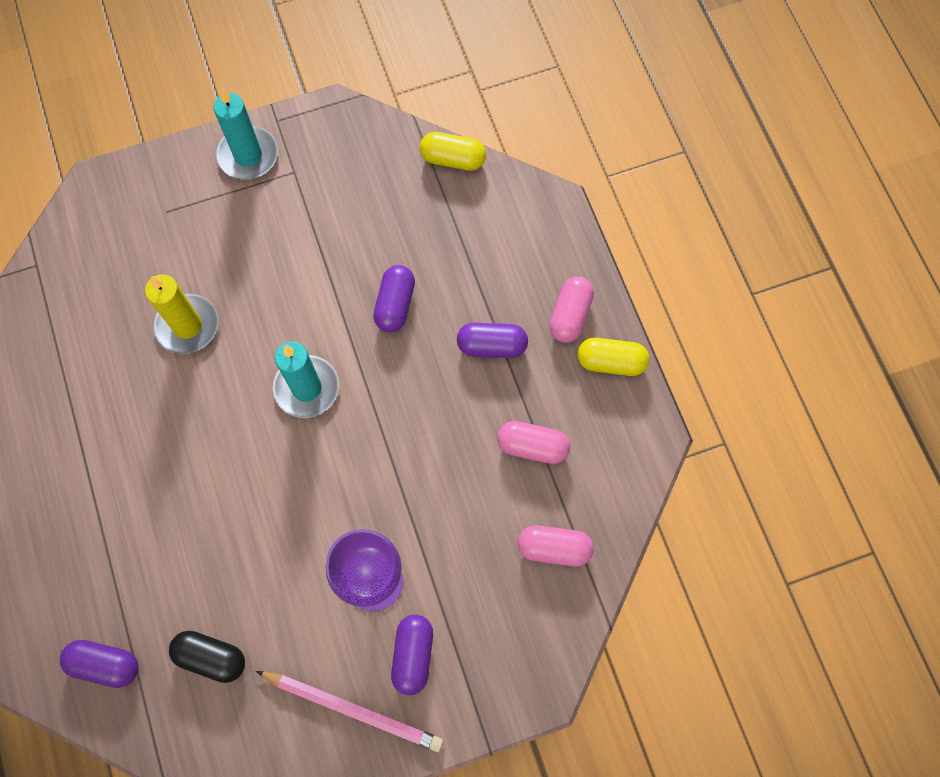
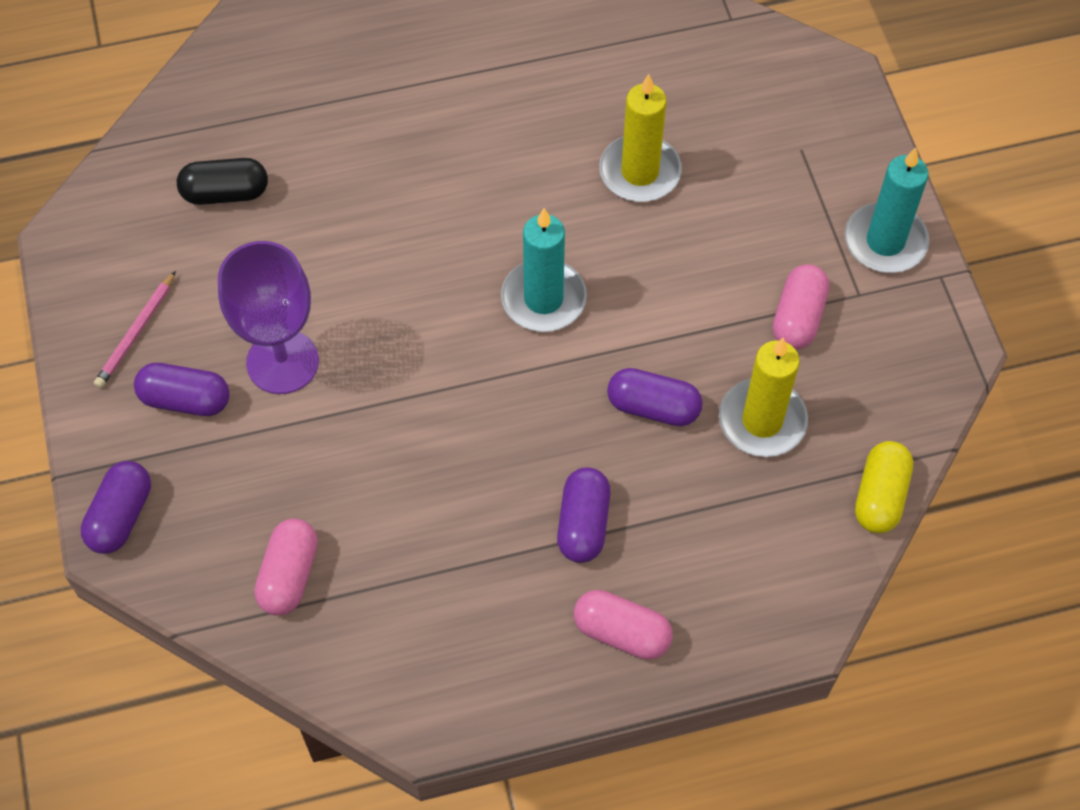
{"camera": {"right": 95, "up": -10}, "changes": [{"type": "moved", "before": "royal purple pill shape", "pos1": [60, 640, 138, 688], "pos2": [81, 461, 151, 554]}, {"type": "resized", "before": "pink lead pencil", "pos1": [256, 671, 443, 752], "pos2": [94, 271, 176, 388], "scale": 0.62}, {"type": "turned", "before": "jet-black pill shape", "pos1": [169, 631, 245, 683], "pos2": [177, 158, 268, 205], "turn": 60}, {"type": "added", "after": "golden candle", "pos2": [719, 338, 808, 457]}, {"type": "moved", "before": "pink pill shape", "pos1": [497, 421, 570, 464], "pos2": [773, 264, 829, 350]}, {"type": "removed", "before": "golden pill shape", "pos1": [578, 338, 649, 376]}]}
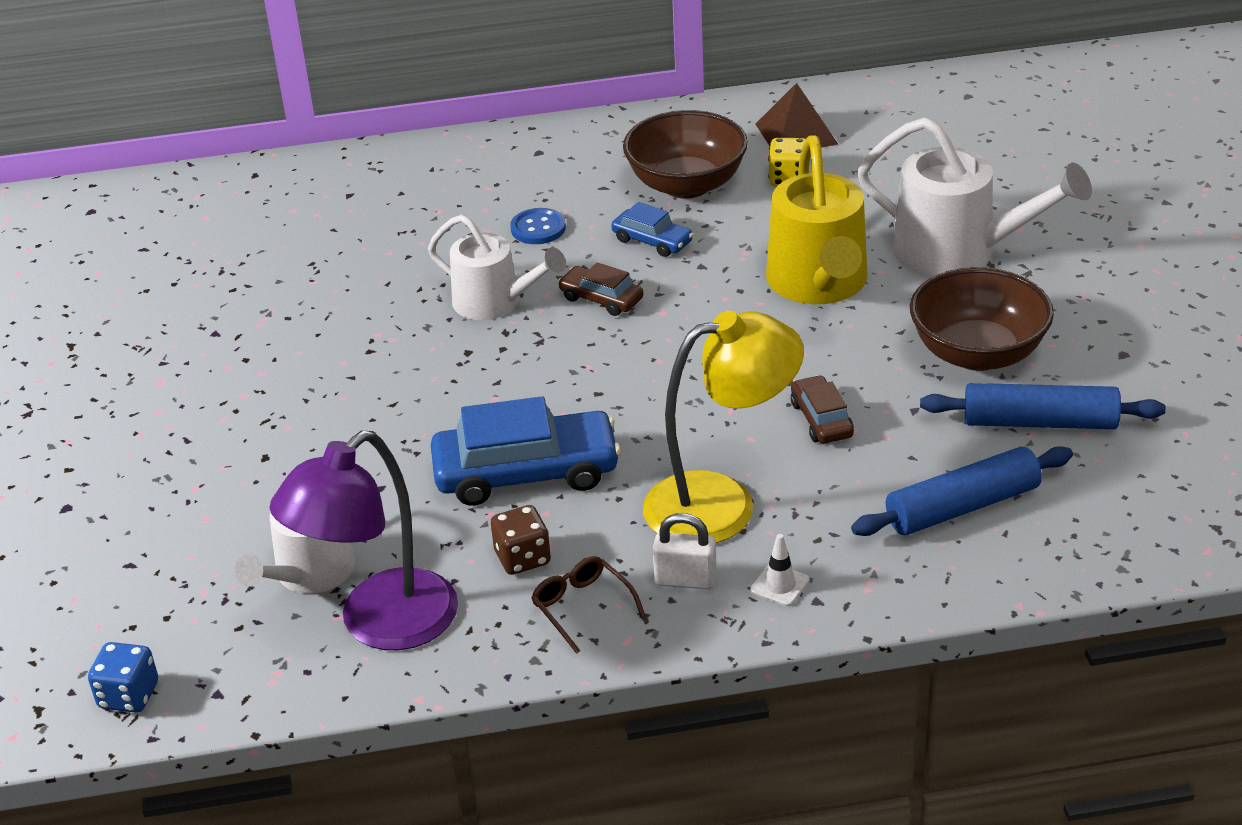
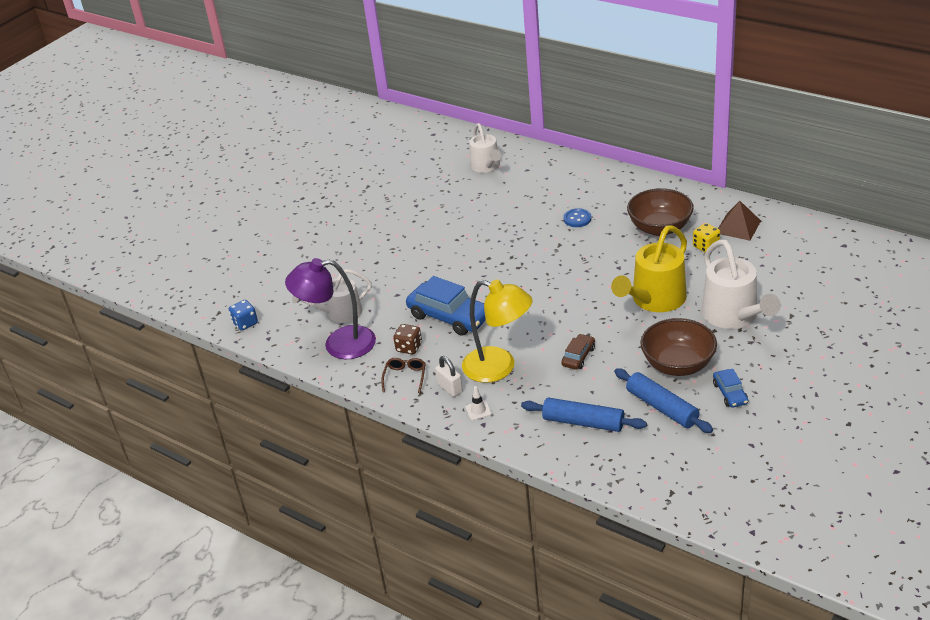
{"camera": {"right": 45, "up": 0}, "changes": [{"type": "moved", "before": "pure white watering can", "pos1": [428, 215, 566, 320], "pos2": [469, 123, 501, 173]}, {"type": "moved", "before": "blue car", "pos1": [611, 202, 694, 257], "pos2": [713, 369, 748, 408]}, {"type": "removed", "before": "russet car", "pos1": [558, 262, 643, 316]}]}
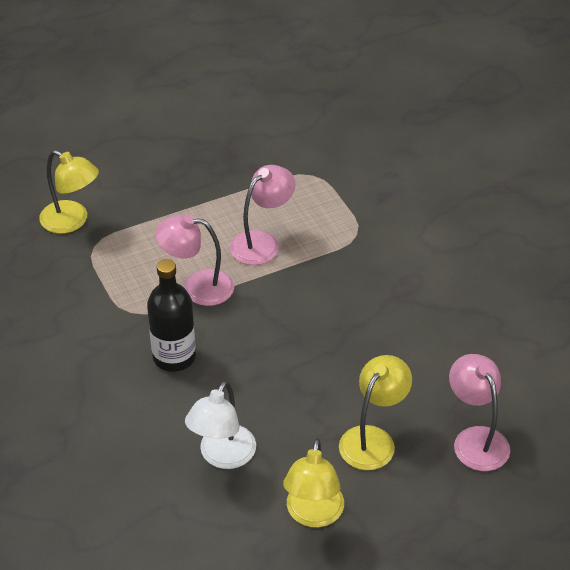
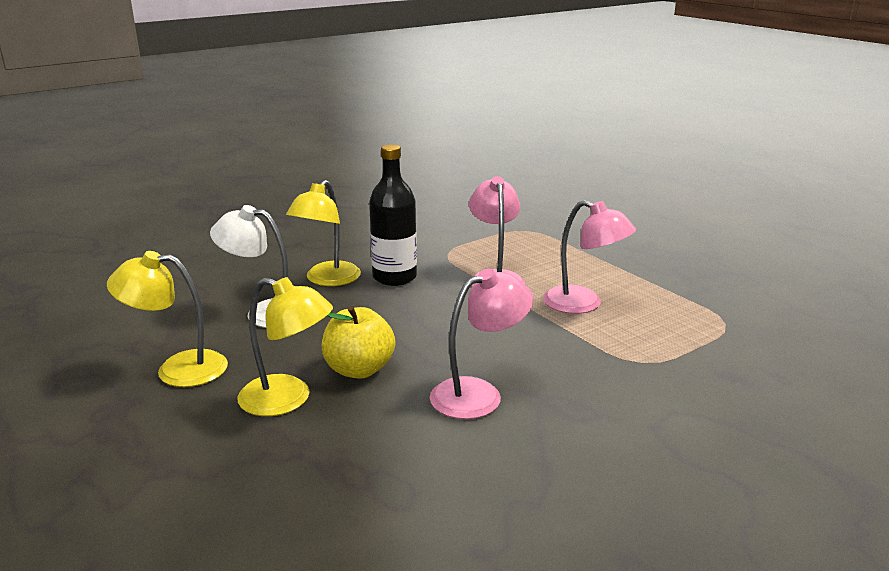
{"camera": {"right": 80, "up": -20}, "changes": [{"type": "moved", "before": "golden lamp", "pos1": [39, 150, 99, 234], "pos2": [286, 180, 361, 286]}, {"type": "added", "after": "golden apple", "pos2": [322, 306, 395, 379]}, {"type": "moved", "before": "pink lamp", "pos1": [449, 354, 510, 471], "pos2": [430, 269, 533, 419]}]}
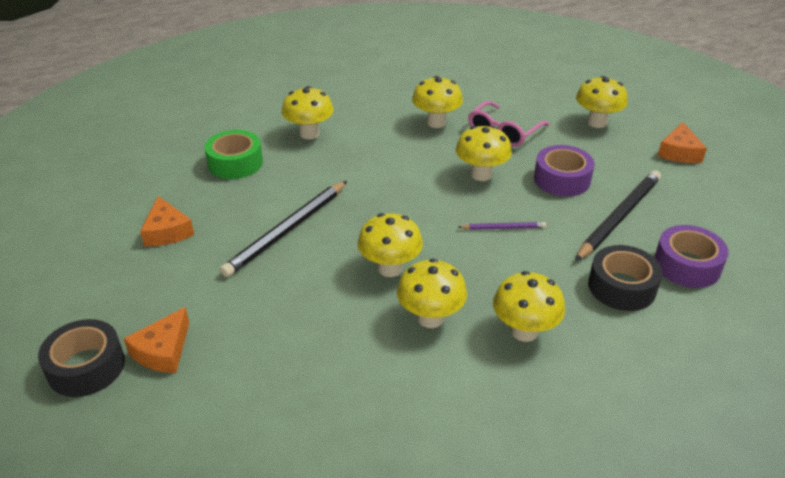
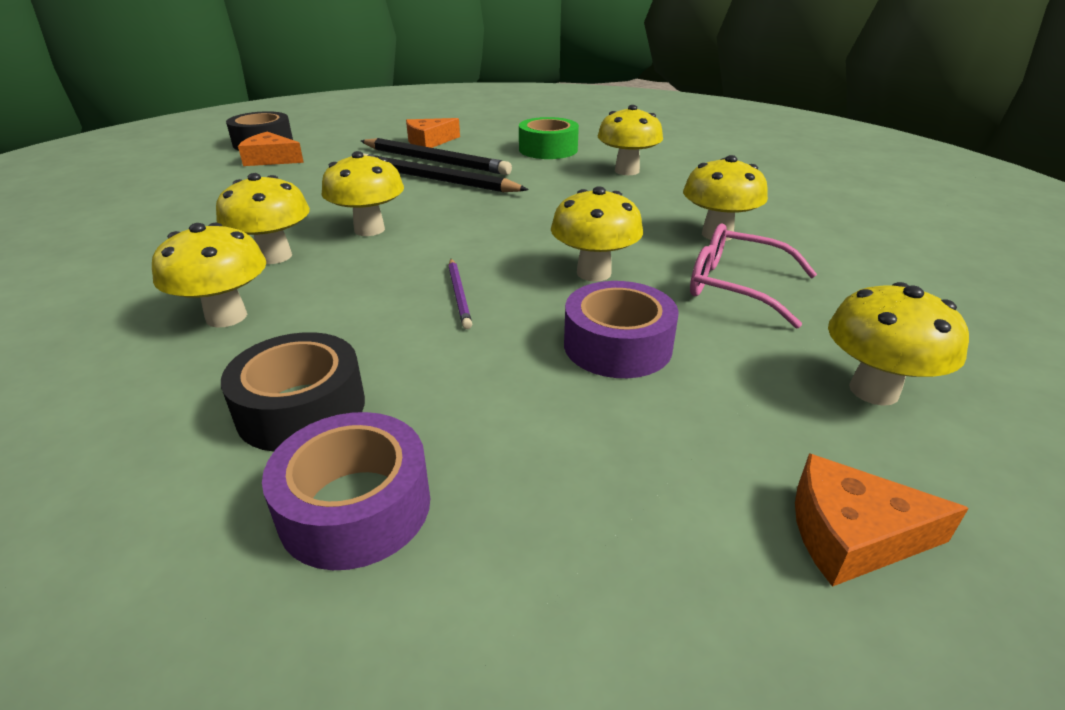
{"camera": {"right": 80, "up": -5}, "changes": [{"type": "moved", "before": "jet-black lead pencil", "pos1": [575, 170, 661, 261], "pos2": [361, 138, 512, 175]}]}
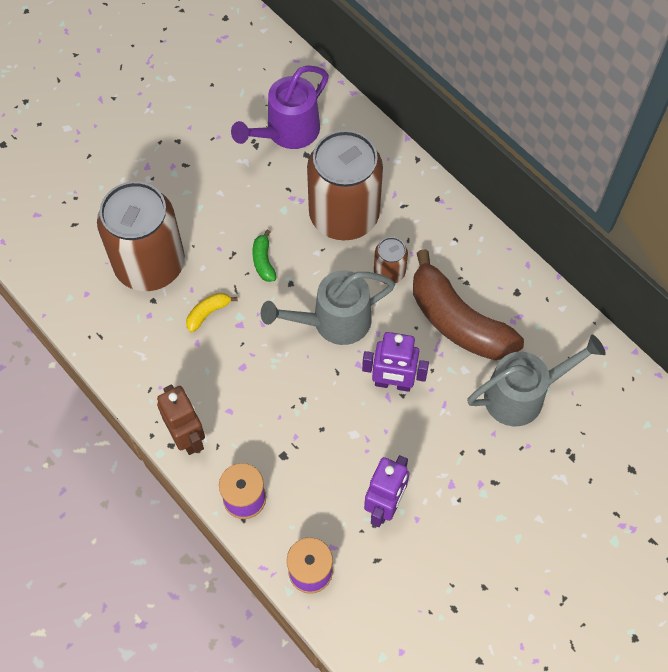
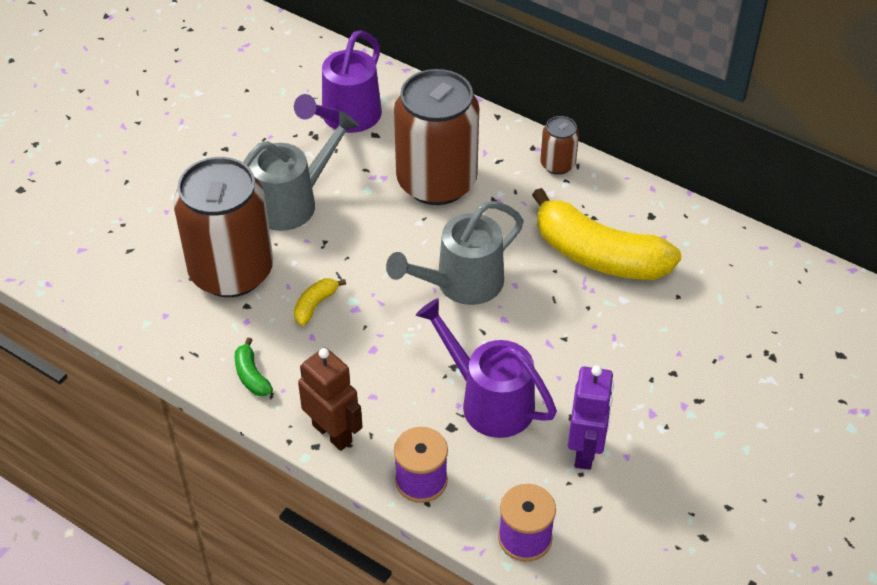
{"camera": {"right": -15, "up": -15}, "changes": [{"type": "moved", "before": "green banana", "pos1": [252, 229, 276, 282], "pos2": [235, 338, 273, 396]}, {"type": "moved", "before": "grey watering can", "pos1": [467, 334, 606, 426], "pos2": [243, 110, 359, 231]}, {"type": "added", "after": "royal purple watering can", "pos2": [416, 298, 557, 438]}, {"type": "recoloured", "before": "russet banana", "after": "golden banana", "pos1": [413, 249, 524, 360], "pos2": [532, 188, 681, 280]}, {"type": "moved", "before": "russet can", "pos1": [374, 237, 408, 284], "pos2": [540, 116, 579, 175]}, {"type": "removed", "before": "royal purple toy robot", "pos1": [362, 332, 429, 392]}]}
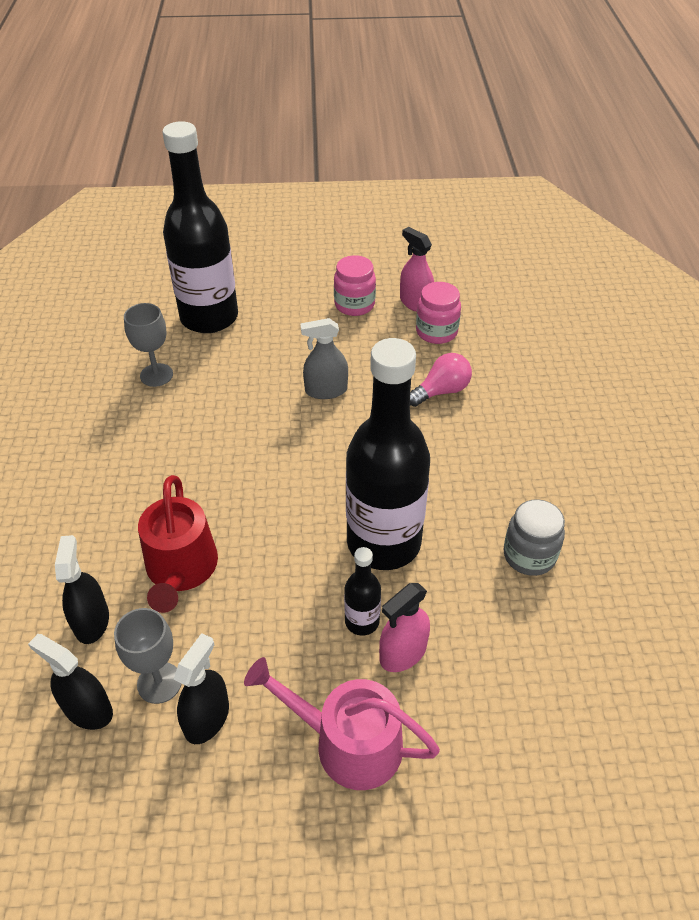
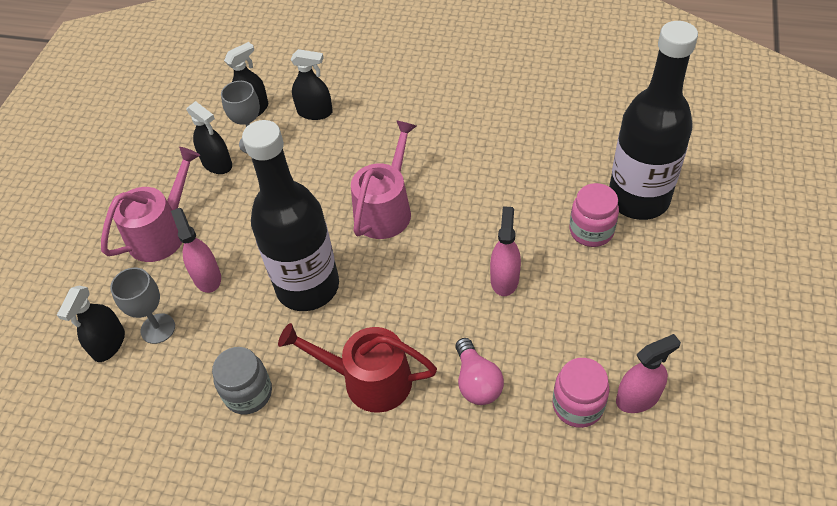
{"camera": {"right": 110, "up": 5}, "changes": [{"type": "added", "after": "jet-black spray bottle", "pos2": [57, 286, 125, 362]}, {"type": "moved", "before": "grey chalice", "pos1": [124, 303, 173, 387], "pos2": [110, 268, 175, 344]}, {"type": "moved", "before": "red watering can", "pos1": [138, 475, 218, 613], "pos2": [278, 323, 437, 413]}, {"type": "added", "after": "pink watering can", "pos2": [351, 120, 416, 239]}, {"type": "recoloured", "before": "grey spray bottle", "after": "pink spray bottle", "pos1": [300, 318, 348, 399], "pos2": [490, 206, 521, 296]}, {"type": "moved", "before": "pink jam jar", "pos1": [334, 255, 376, 316], "pos2": [570, 183, 619, 247]}, {"type": "removed", "before": "jet-black flask", "pos1": [344, 547, 381, 636]}]}
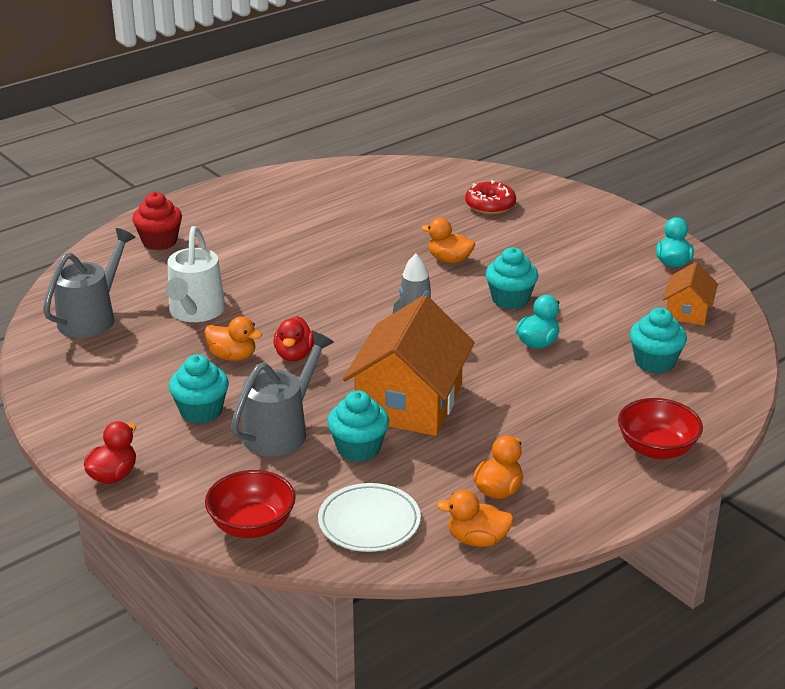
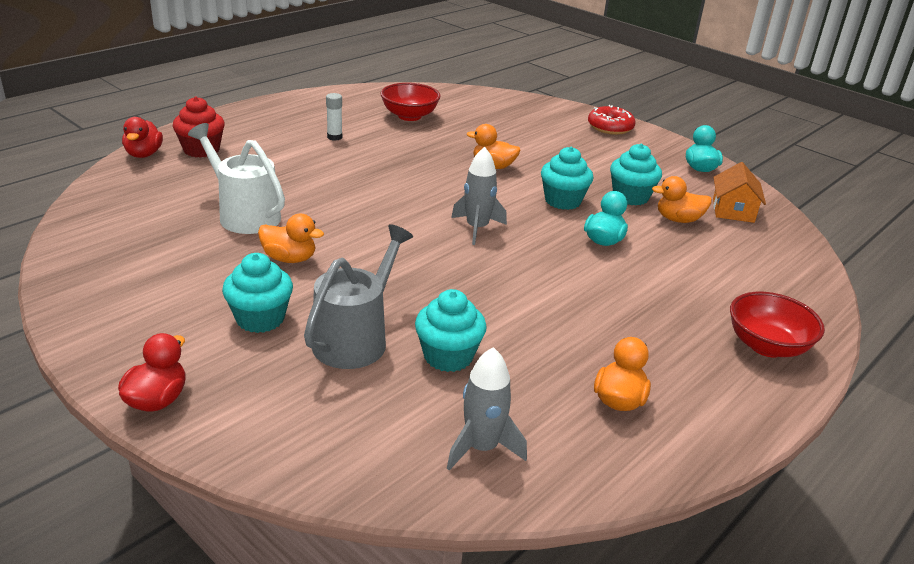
{"camera": {"right": -10, "up": 0}, "changes": [{"type": "moved", "before": "red duck", "pos1": [273, 316, 314, 361], "pos2": [122, 117, 163, 158]}, {"type": "turned", "before": "pure white watering can", "pos1": [166, 226, 225, 322], "pos2": [188, 123, 285, 234], "turn": 135}, {"type": "added", "after": "pure white glue", "pos2": [326, 93, 342, 141]}, {"type": "moved", "before": "red bowl", "pos1": [205, 470, 296, 538], "pos2": [380, 83, 441, 121]}, {"type": "replaced", "before": "pure white flat dish", "after": "grey rocket", "pos1": [318, 483, 421, 552], "pos2": [447, 347, 527, 470]}, {"type": "moved", "before": "red glazed donut", "pos1": [465, 180, 516, 214], "pos2": [588, 105, 636, 135]}, {"type": "moved", "before": "aqua fairy cake", "pos1": [630, 308, 687, 374], "pos2": [610, 144, 662, 206]}, {"type": "moved", "before": "bright orange duck", "pos1": [437, 490, 514, 547], "pos2": [652, 176, 712, 223]}, {"type": "removed", "before": "grey watering can", "pos1": [43, 228, 136, 338]}, {"type": "removed", "before": "bright orange cottage", "pos1": [343, 295, 475, 436]}]}
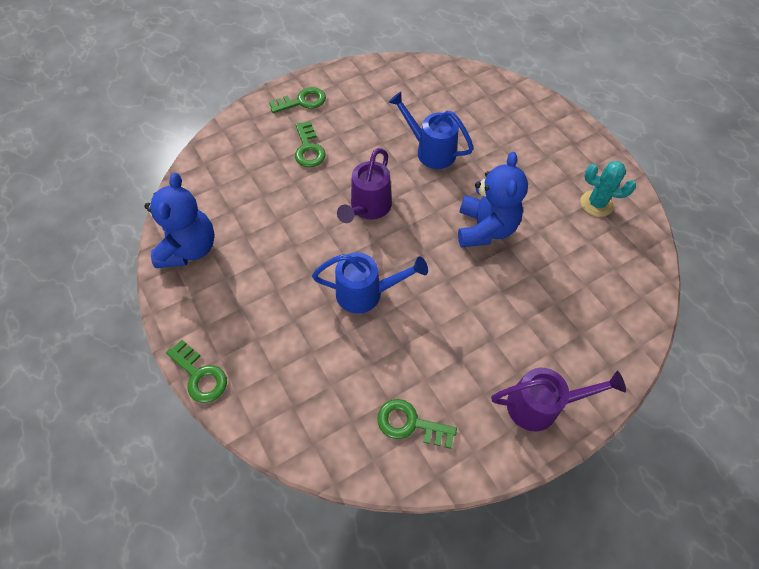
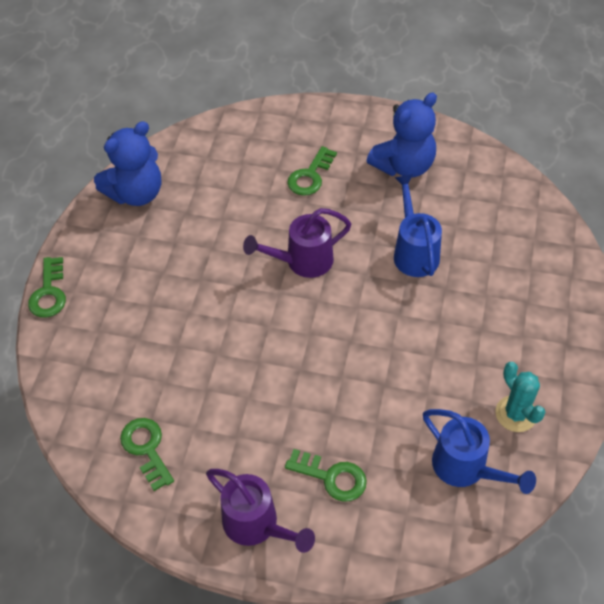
{"camera": {"right": 45, "up": -5}, "changes": [{"type": "moved", "before": "green door key", "pos1": [269, 87, 326, 113], "pos2": [285, 449, 367, 502]}, {"type": "moved", "before": "blue stuffed bear", "pos1": [458, 152, 528, 247], "pos2": [367, 93, 437, 178]}, {"type": "moved", "before": "blue watering can", "pos1": [312, 252, 428, 314], "pos2": [423, 409, 536, 494]}]}
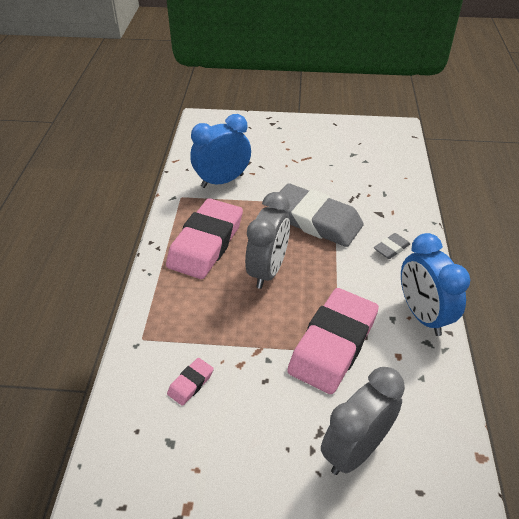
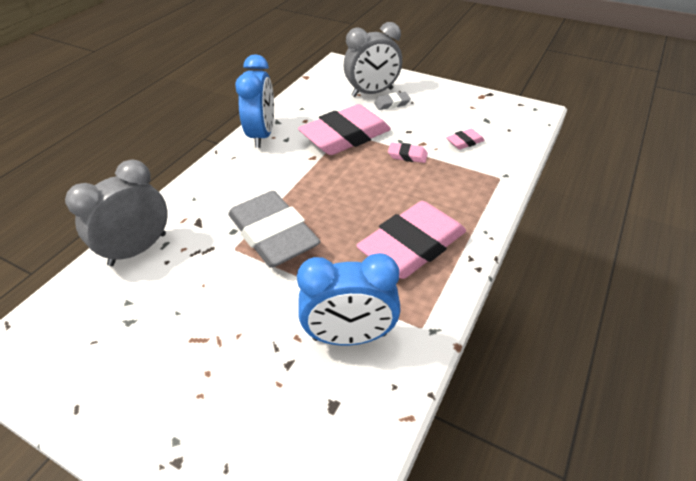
{"camera": {"right": -155, "up": 0}, "changes": [{"type": "moved", "before": "grey bedside clock", "pos1": [245, 192, 290, 289], "pos2": [65, 160, 168, 266]}, {"type": "moved", "before": "grey gum eraser", "pos1": [374, 233, 410, 259], "pos2": [374, 92, 411, 110]}, {"type": "added", "after": "pink gum eraser", "pos2": [388, 142, 428, 163]}]}
